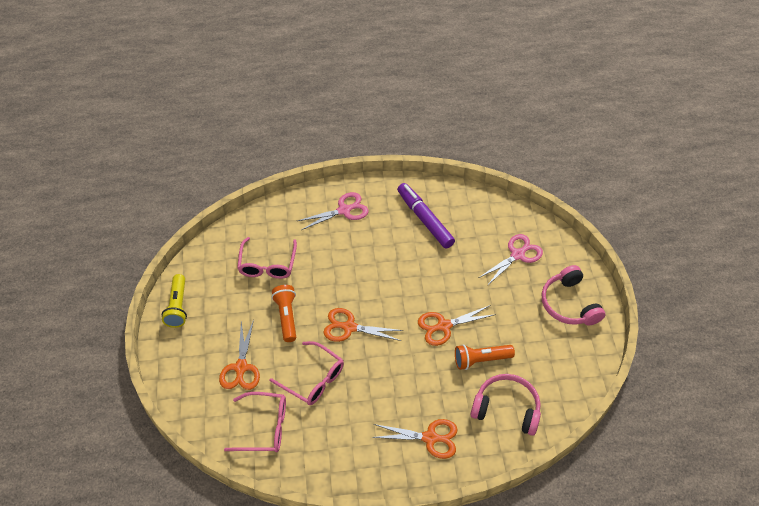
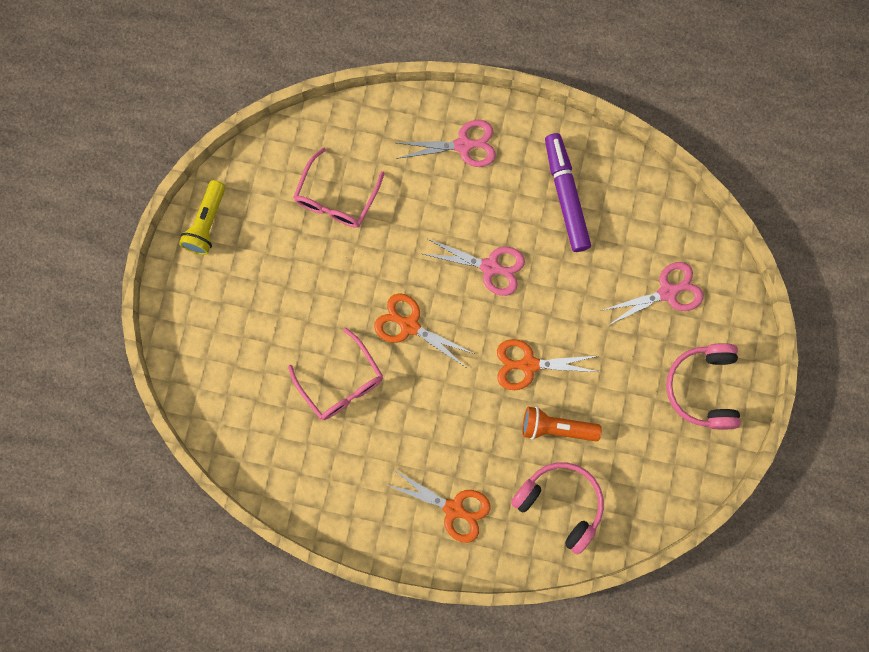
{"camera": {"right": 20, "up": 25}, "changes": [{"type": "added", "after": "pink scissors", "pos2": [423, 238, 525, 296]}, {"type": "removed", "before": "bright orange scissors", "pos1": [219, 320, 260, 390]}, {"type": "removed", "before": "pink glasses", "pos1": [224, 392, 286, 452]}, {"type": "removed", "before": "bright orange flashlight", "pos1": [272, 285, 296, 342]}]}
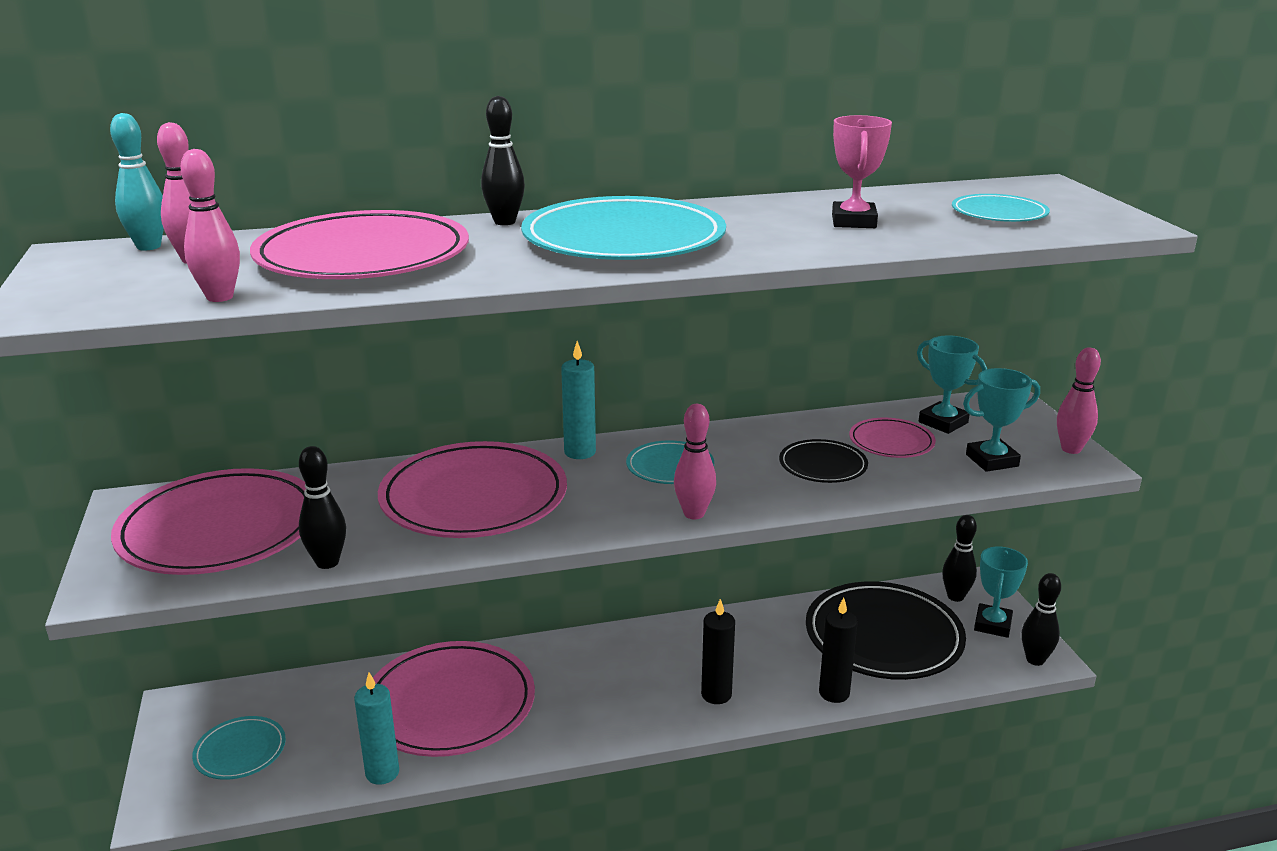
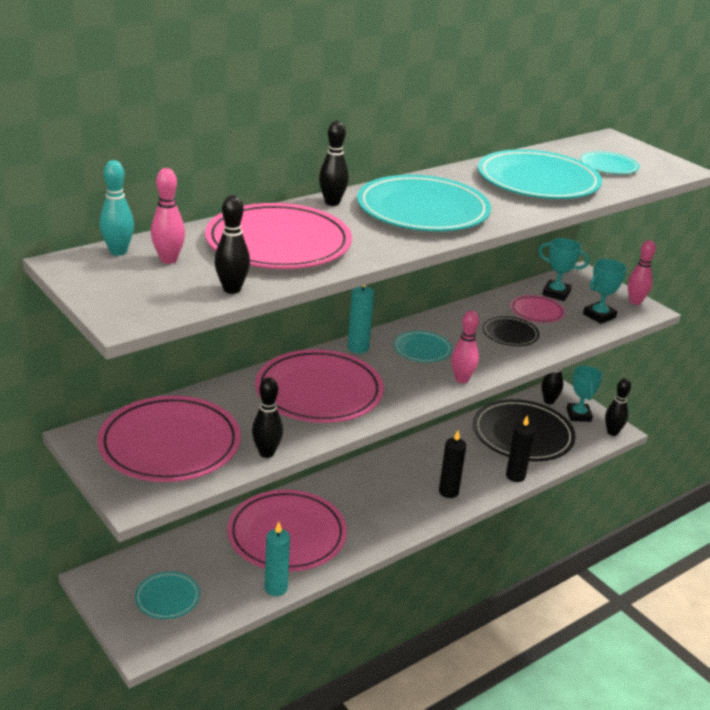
{"camera": {"right": -25, "up": 5}, "changes": [{"type": "recoloured", "before": "pink skittle", "after": "jet-black skittle", "pos1": [180, 149, 240, 302], "pos2": [215, 195, 250, 294]}, {"type": "replaced", "before": "pink trophy", "after": "aqua flat dish", "pos1": [832, 115, 892, 228], "pos2": [478, 149, 602, 199]}]}
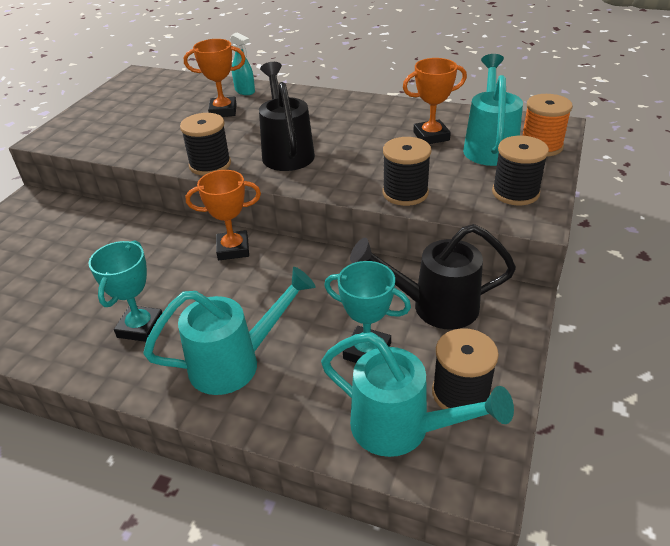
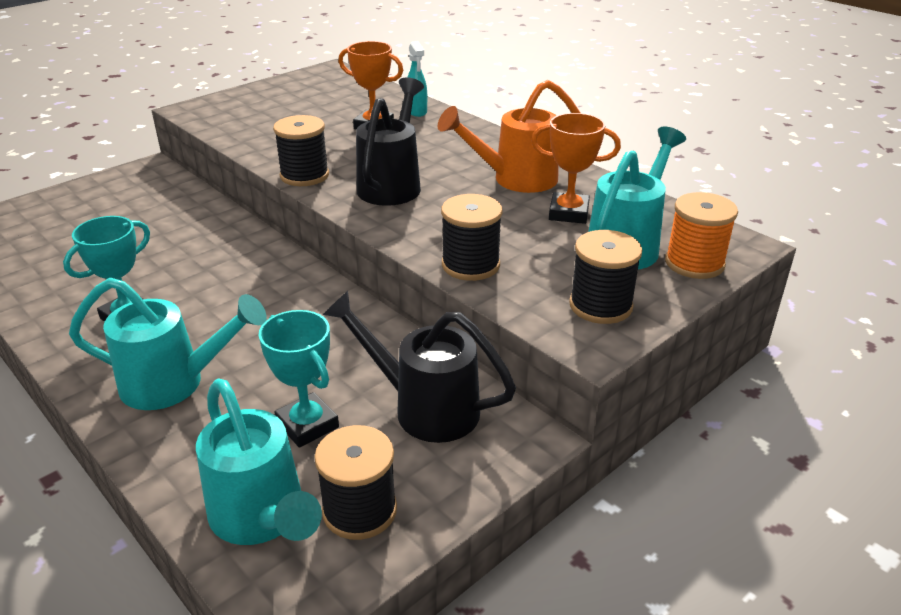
{"camera": {"right": 25, "up": -5}, "changes": [{"type": "added", "after": "bright orange watering can", "pos2": [438, 80, 580, 193]}, {"type": "removed", "before": "bright orange trophy", "pos1": [186, 170, 261, 260]}]}
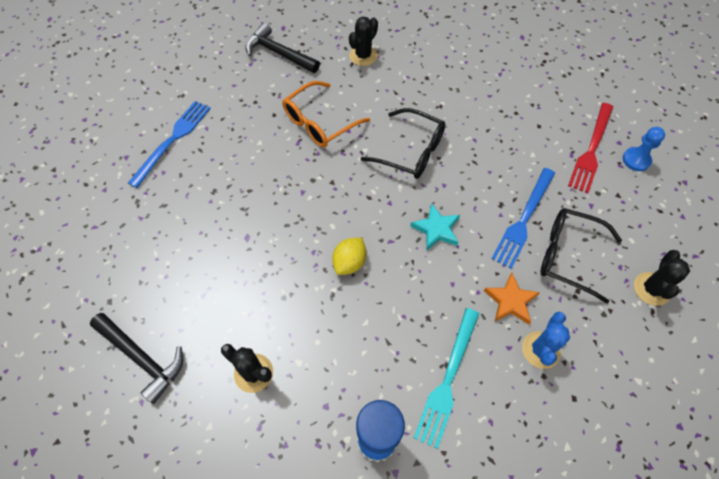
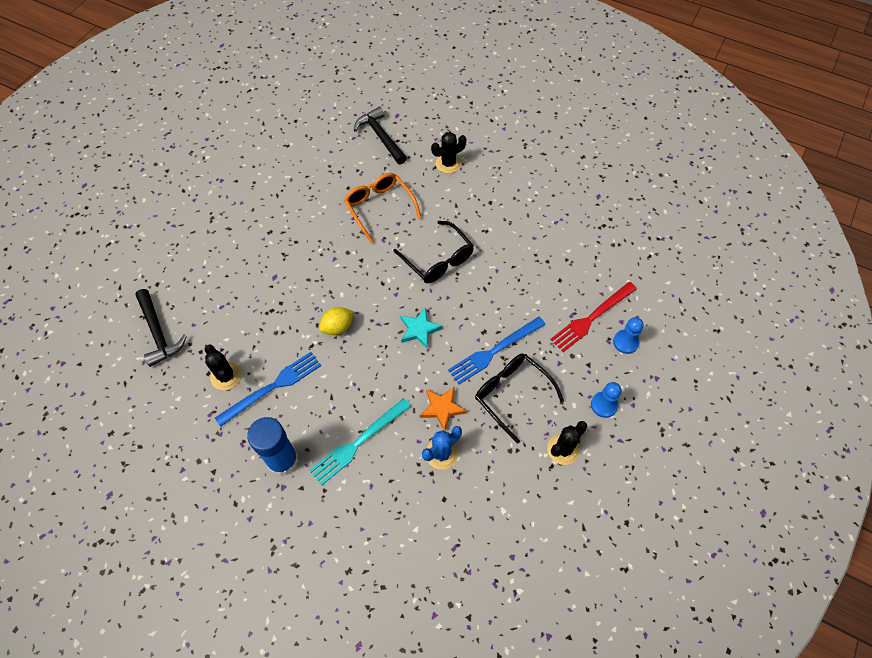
{"camera": {"right": 25, "up": 0}, "changes": [{"type": "moved", "before": "blue table fork", "pos1": [128, 101, 211, 188], "pos2": [215, 352, 321, 427]}, {"type": "turned", "before": "bright orange glasses", "pos1": [282, 81, 370, 148], "pos2": [344, 173, 422, 243], "turn": 75}, {"type": "added", "after": "blue game pawn", "pos2": [591, 382, 621, 418]}]}
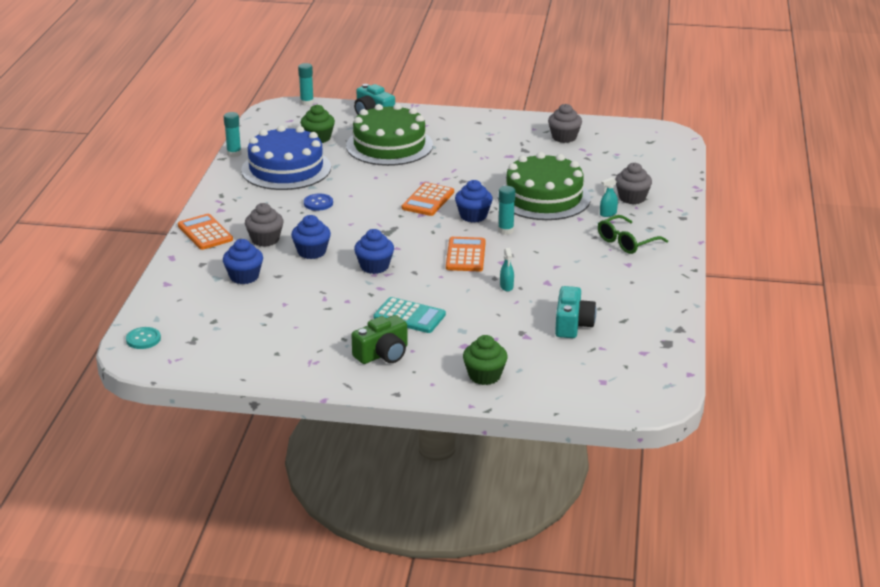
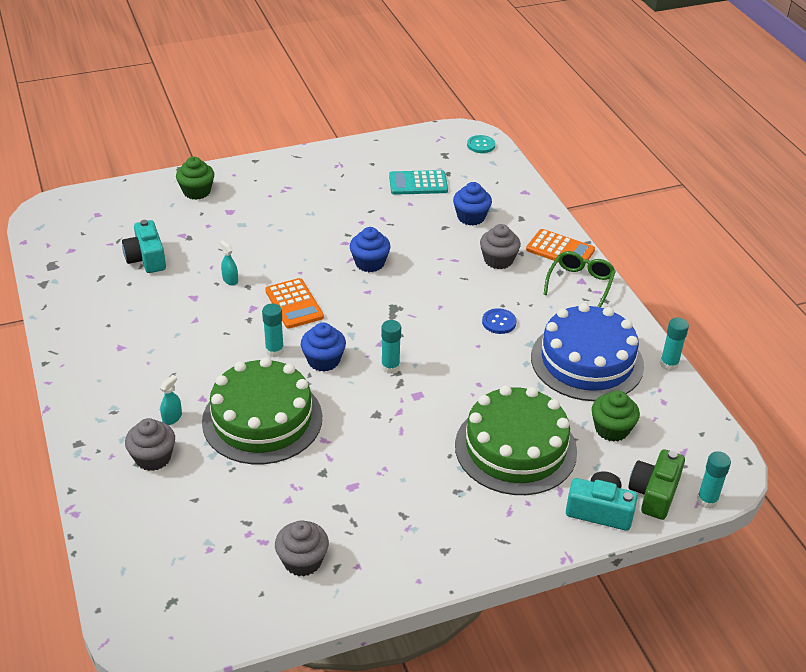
{"camera": {"right": 150, "up": 10}, "changes": [{"type": "replaced", "before": "bright orange pocket calculator", "after": "aqua glue", "pos1": [402, 182, 454, 216], "pos2": [381, 320, 401, 374]}, {"type": "moved", "before": "aqua pocket calculator", "pos1": [373, 297, 446, 333], "pos2": [389, 170, 448, 195]}, {"type": "moved", "before": "green glasses", "pos1": [598, 215, 668, 254], "pos2": [543, 251, 616, 308]}, {"type": "moved", "before": "green camera", "pos1": [351, 315, 408, 364], "pos2": [628, 449, 685, 520]}, {"type": "removed", "before": "blue fairy cake", "pos1": [291, 215, 331, 259]}]}
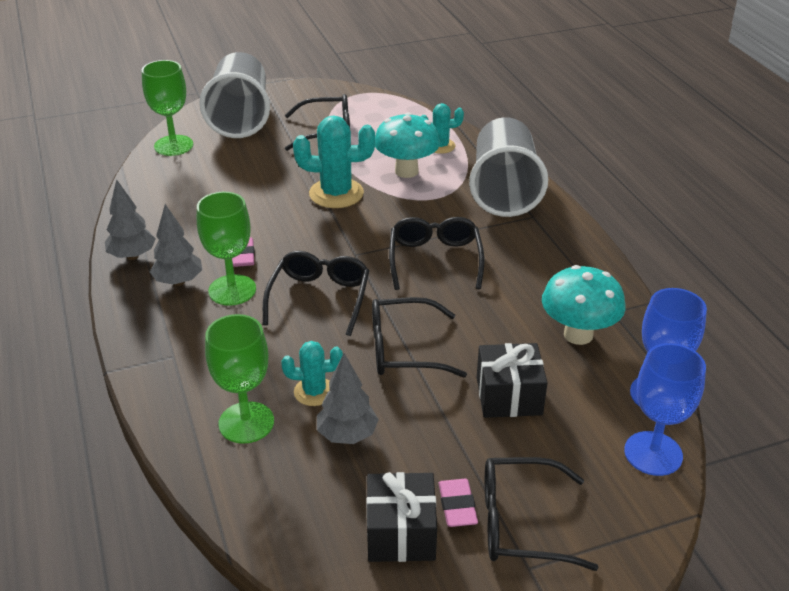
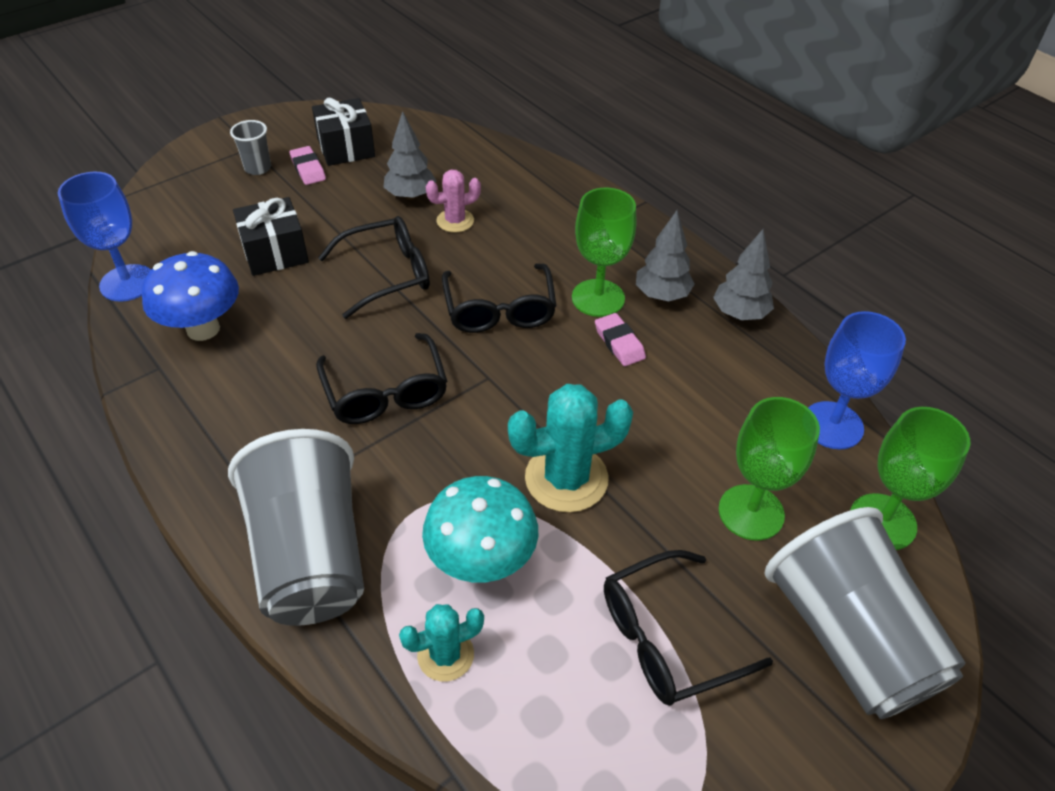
{"camera": {"right": 160, "up": 10}, "changes": [{"type": "recoloured", "before": "aqua fungus", "after": "blue fungus", "pos1": [542, 265, 626, 345], "pos2": [142, 251, 239, 341]}, {"type": "replaced", "before": "jet-black glasses", "after": "grey cup", "pos1": [485, 457, 599, 571], "pos2": [230, 120, 271, 175]}, {"type": "recoloured", "before": "aqua prickly plant", "after": "pink prickly plant", "pos1": [281, 341, 343, 406], "pos2": [426, 170, 481, 233]}, {"type": "moved", "before": "green chalice", "pos1": [205, 314, 274, 444], "pos2": [718, 397, 820, 541]}, {"type": "moved", "before": "blue chalice", "pos1": [624, 343, 706, 476], "pos2": [808, 311, 906, 449]}]}
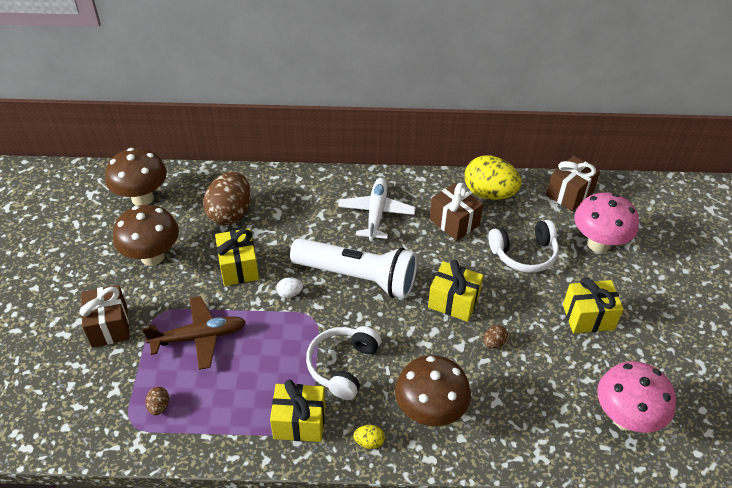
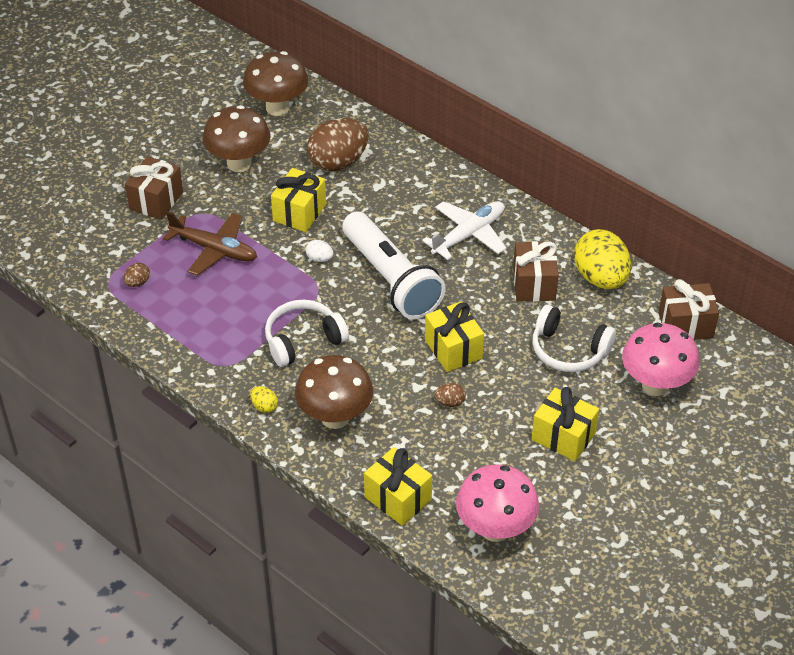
{"camera": {"right": 40, "up": 0}, "changes": [{"type": "moved", "before": "golden present", "pos1": [270, 380, 325, 442], "pos2": [364, 447, 432, 526]}]}
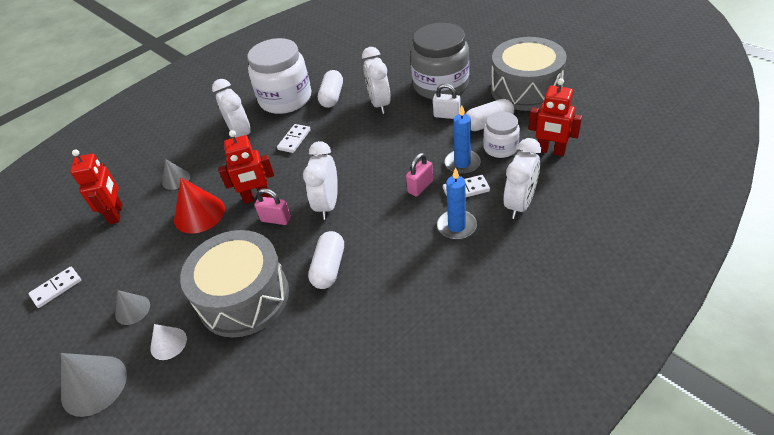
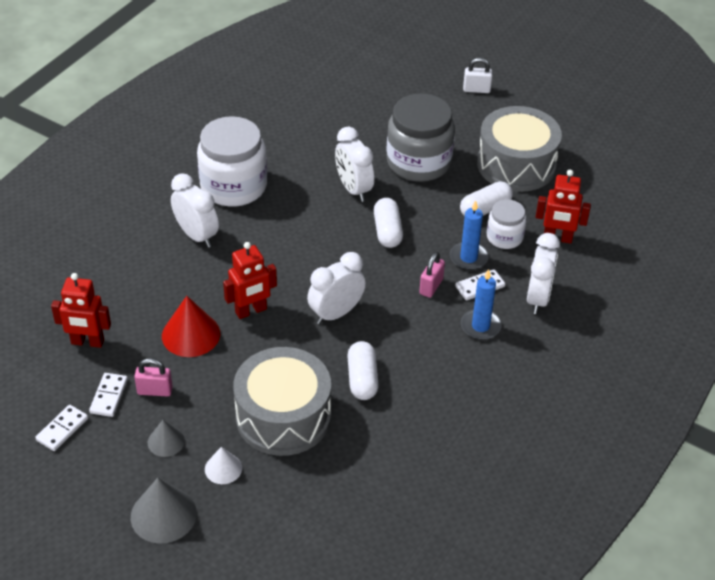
{"camera": {"right": -20, "up": 0}, "changes": [{"type": "turned", "before": "red toy robot", "pos1": [70, 150, 123, 224], "pos2": [51, 273, 111, 348], "turn": 120}, {"type": "moved", "before": "pure white domino tile", "pos1": [277, 124, 311, 153], "pos2": [89, 373, 128, 417]}, {"type": "moved", "before": "pink lock", "pos1": [254, 188, 291, 225], "pos2": [134, 358, 173, 397]}, {"type": "turned", "before": "pure white bedside clock", "pos1": [303, 141, 338, 220], "pos2": [307, 252, 366, 324], "turn": 60}, {"type": "moved", "before": "pure white pill shape", "pos1": [318, 70, 343, 108], "pos2": [374, 198, 403, 248]}, {"type": "moved", "before": "pure white lock", "pos1": [433, 84, 461, 119], "pos2": [463, 58, 492, 93]}, {"type": "removed", "before": "grey cone shape", "pos1": [162, 159, 190, 190]}]}
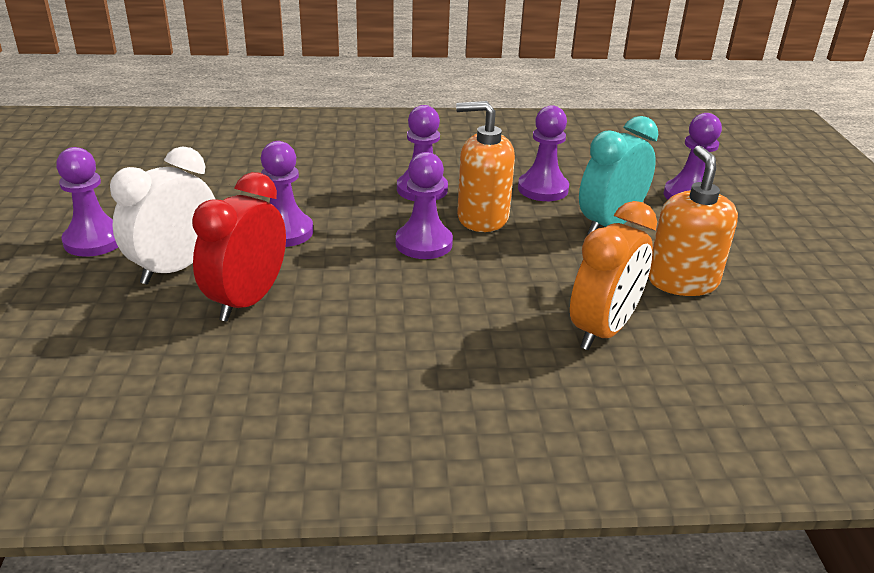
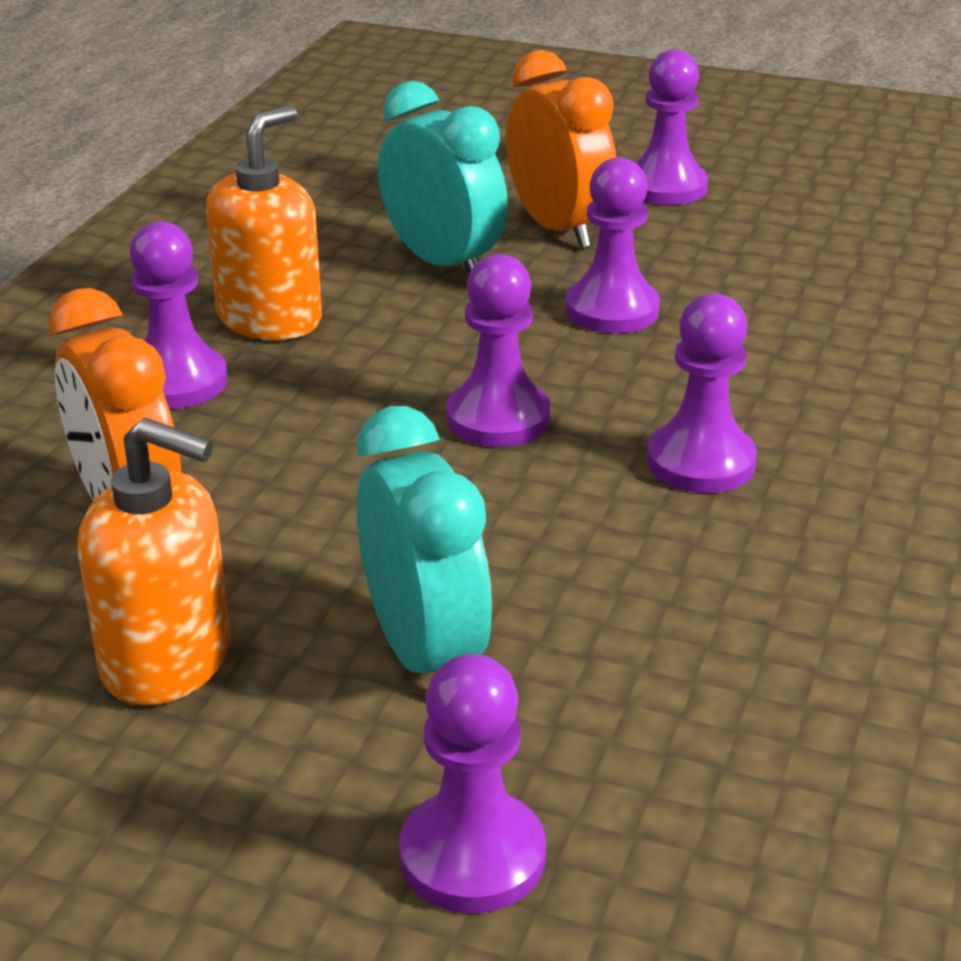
{"camera": {"right": 115, "up": 0}, "changes": [{"type": "moved", "before": "royal purple game pawn", "pos1": [518, 105, 569, 201], "pos2": [129, 221, 227, 409]}, {"type": "moved", "before": "bright orange soap pump", "pos1": [456, 101, 515, 232], "pos2": [206, 105, 322, 340]}, {"type": "recoloured", "before": "red bedside clock", "after": "aqua bedside clock", "pos1": [192, 172, 286, 322], "pos2": [378, 81, 508, 274]}, {"type": "recoloured", "before": "pure white bedside clock", "after": "bright orange bedside clock", "pos1": [110, 146, 215, 284], "pos2": [506, 50, 616, 248]}]}
